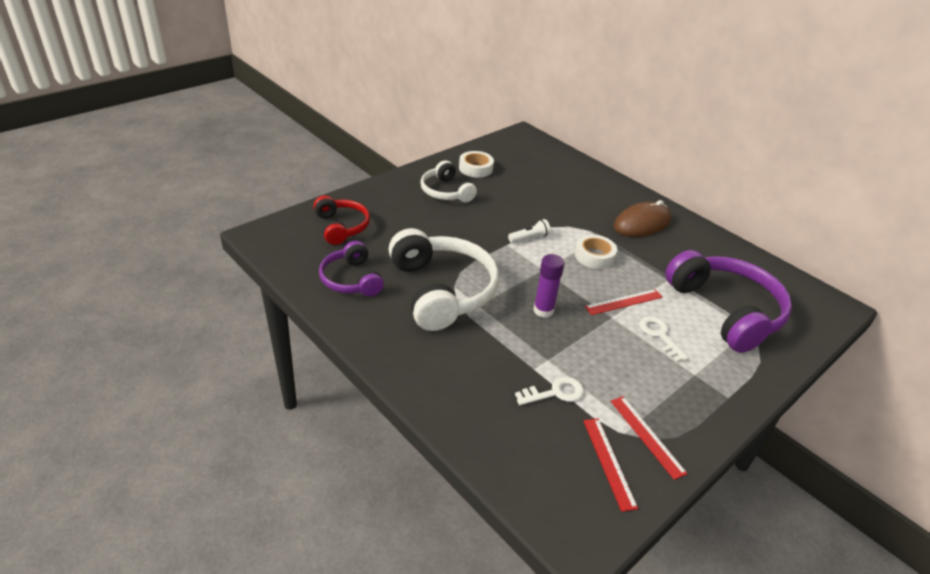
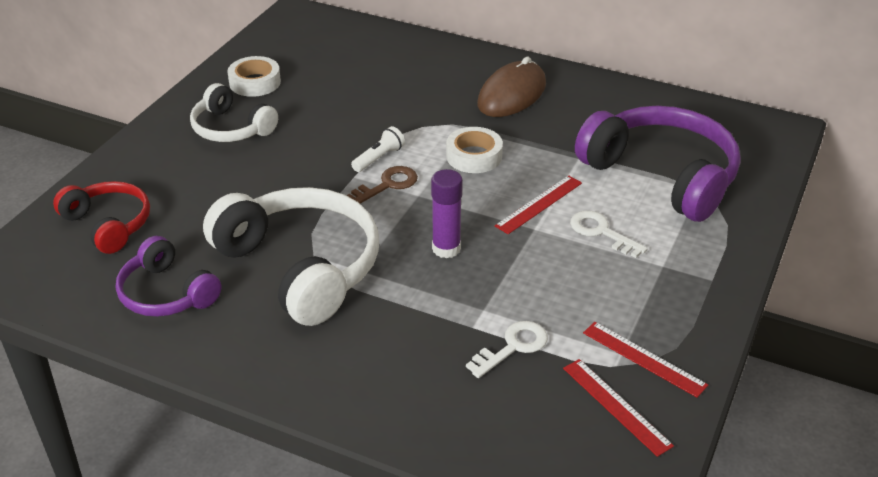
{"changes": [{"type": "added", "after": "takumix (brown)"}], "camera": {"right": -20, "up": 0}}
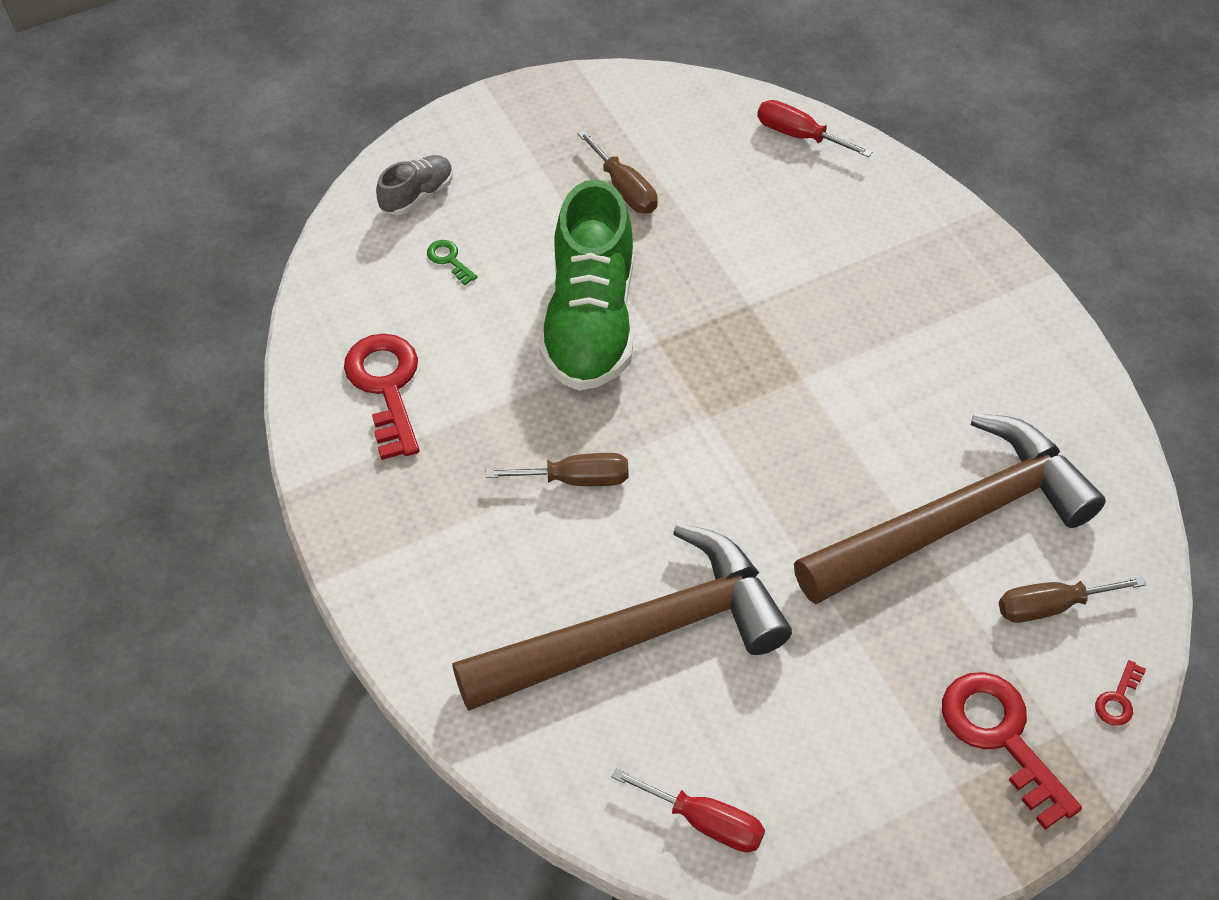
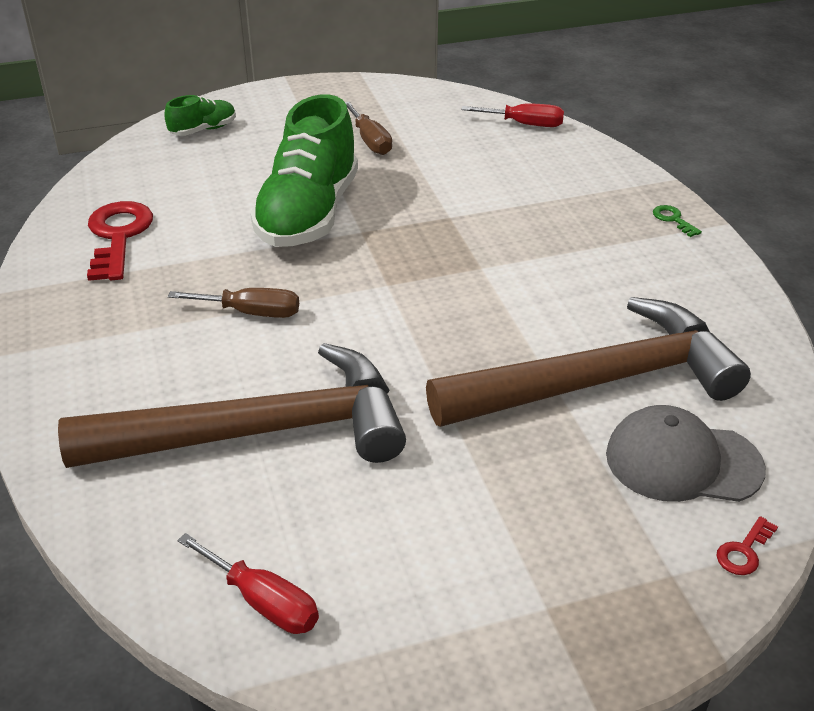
{"changes": [{"type": "recoloured", "before": "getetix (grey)", "after": "getetix (green) (1st from left)"}, {"type": "turned", "before": "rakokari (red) (2nd from left)", "turn": 150}, {"type": "replaced", "before": "rakokari (brown) (3rd from left)", "after": "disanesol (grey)"}, {"type": "moved", "before": "takumix (green)"}, {"type": "removed", "before": "takumix (red) (2nd from left)"}], "camera": {"right": 10, "up": -15}}
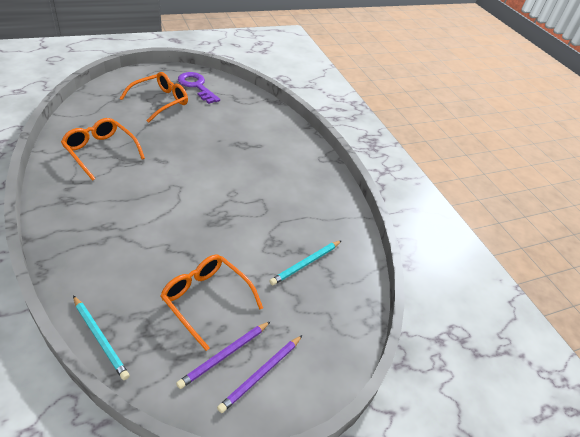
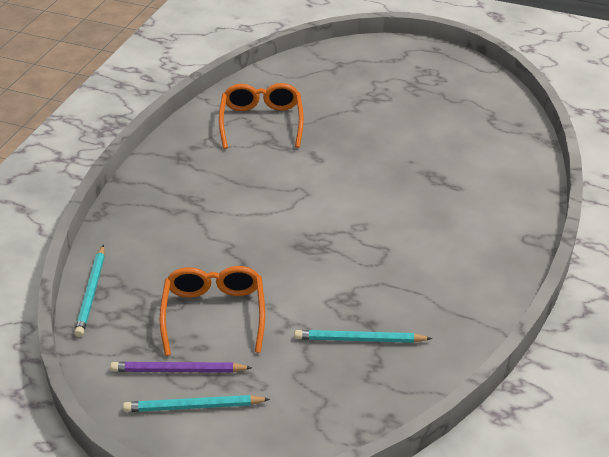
{"changes": [{"type": "recoloured", "before": "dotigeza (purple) (2nd from left)", "after": "dotigeza (turquoise) (2nd from left)"}, {"type": "removed", "before": "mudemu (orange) (2nd from left)"}, {"type": "removed", "before": "takumix (purple)"}], "camera": {"right": 50, "up": -5}}
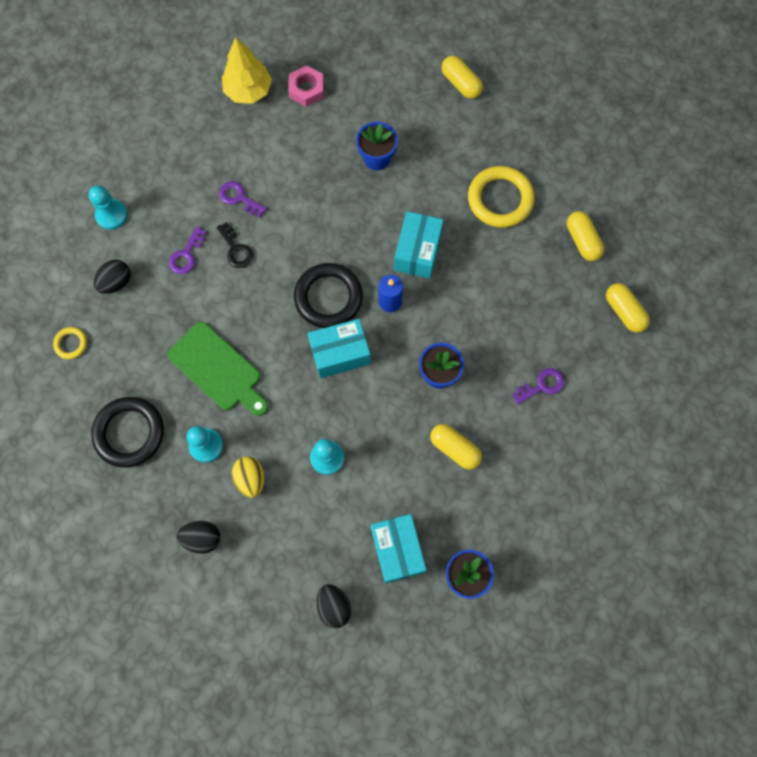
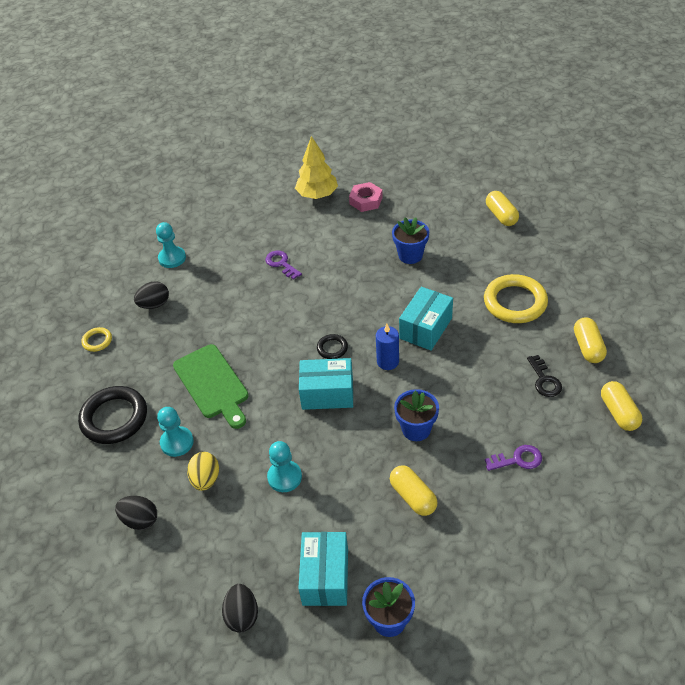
{"changes": [{"type": "resized", "before": "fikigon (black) (2nd from left)", "scale": 0.48}, {"type": "moved", "before": "takumix (black)"}, {"type": "removed", "before": "takumix (purple) (1st from left)"}], "camera": {"right": 20, "up": -25}}
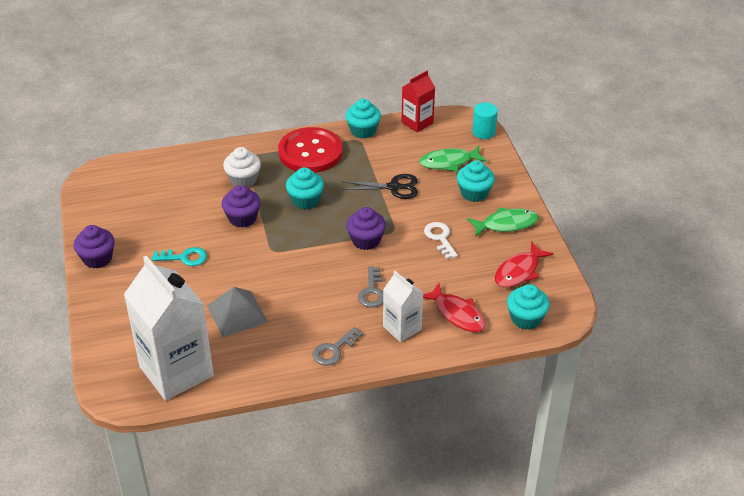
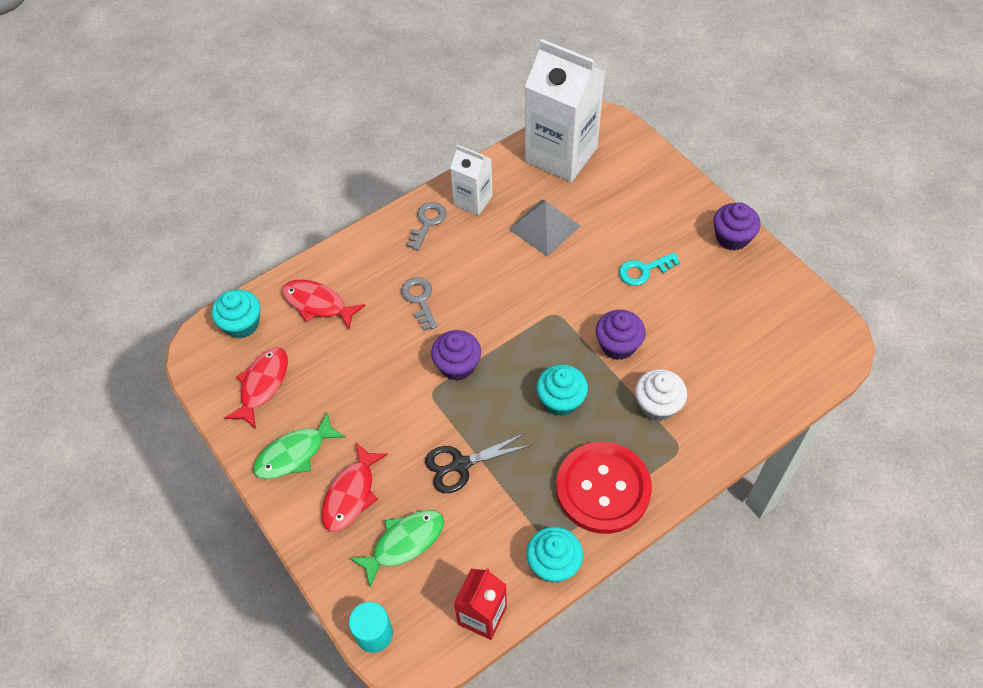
{"changes": [{"type": "replaced", "before": "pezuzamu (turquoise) (3rd from left)", "after": "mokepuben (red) (3rd from left)"}, {"type": "moved", "before": "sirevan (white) (2nd from left in the first image)", "after": "sirevan (white) (1st from left)"}, {"type": "removed", "before": "takumix (white)"}], "camera": {"right": 160, "up": 15}}
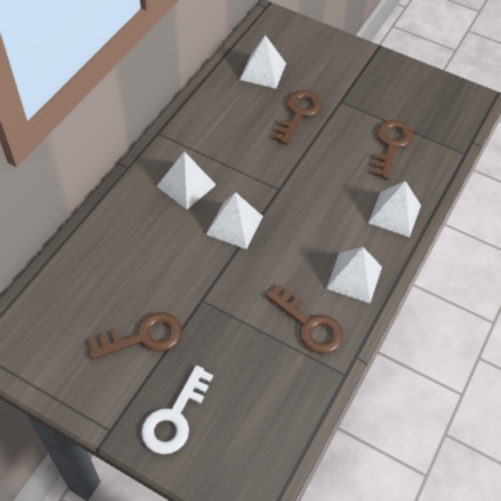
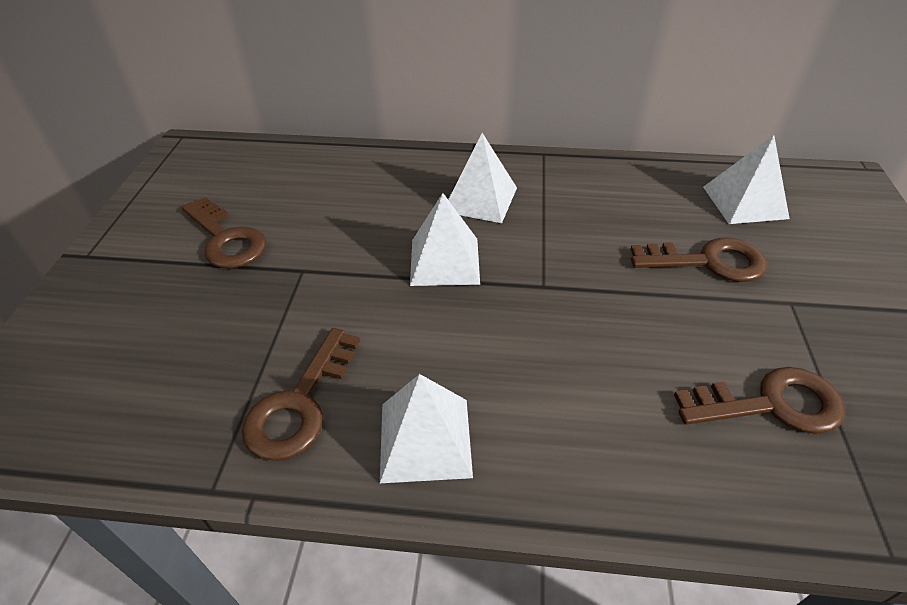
{"changes": [{"type": "removed", "before": "takumix (white)"}, {"type": "removed", "before": "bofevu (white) (5th from left)"}], "camera": {"right": 70, "up": -10}}
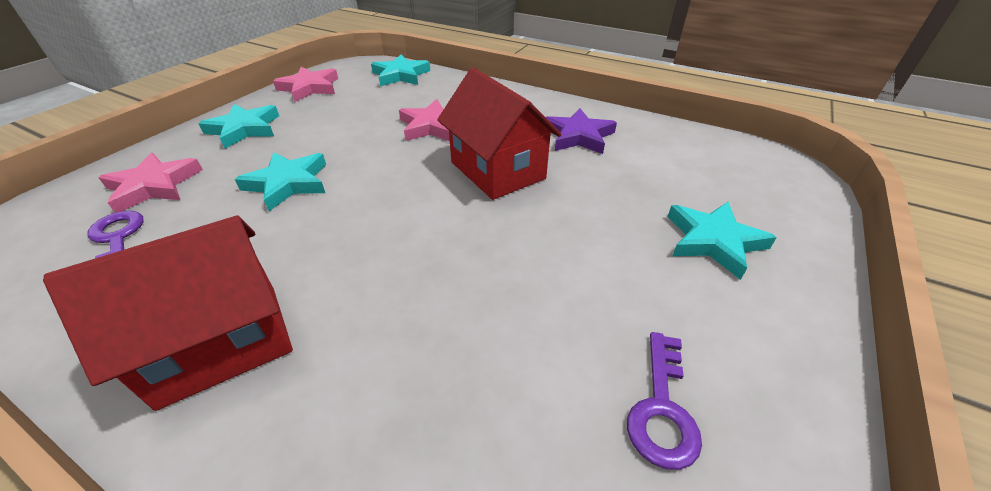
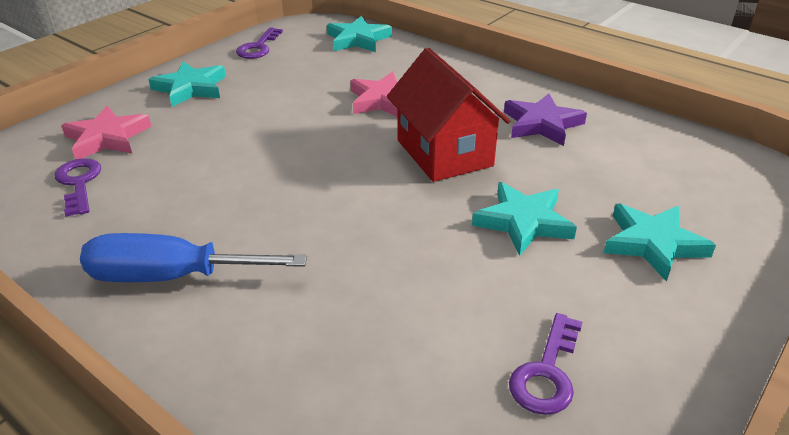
{"changes": [{"type": "replaced", "before": "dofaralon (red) (1st from left)", "after": "rakokari (blue)"}, {"type": "replaced", "before": "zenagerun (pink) (2nd from left)", "after": "takumix (purple) (2nd from left)"}, {"type": "moved", "before": "zenagerun (turquoise) (2nd from left in the first image)", "after": "zenagerun (turquoise) (3rd from left)"}], "camera": {"right": 10, "up": -5}}
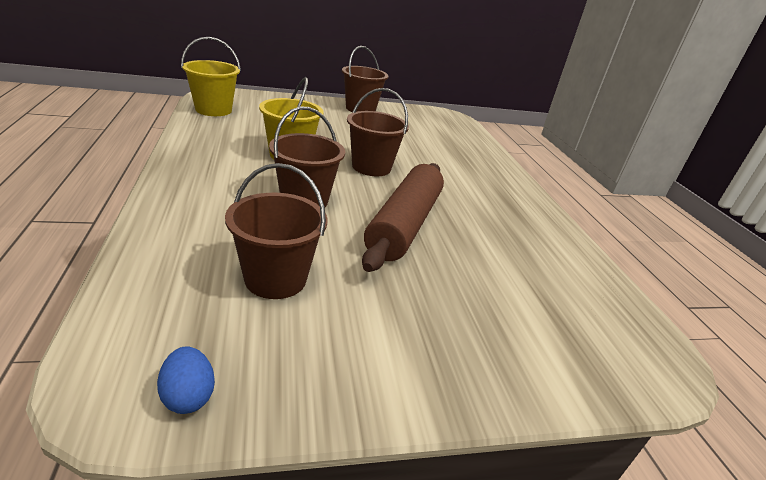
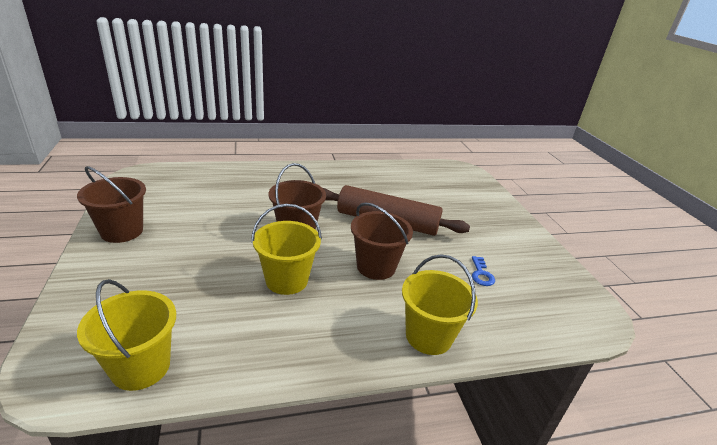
{"changes": [{"type": "added", "after": "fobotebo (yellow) (3rd from left)"}, {"type": "replaced", "before": "fobotebo (brown) (1st from left)", "after": "takumix (blue)"}, {"type": "removed", "before": "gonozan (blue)"}], "camera": {"right": -90, "up": 0}}
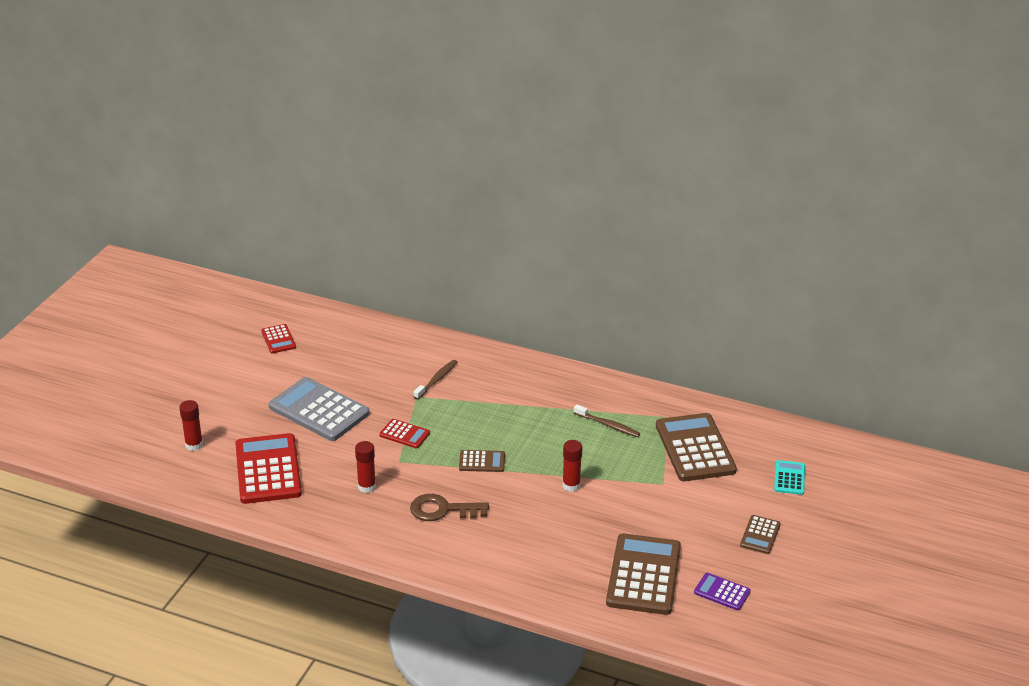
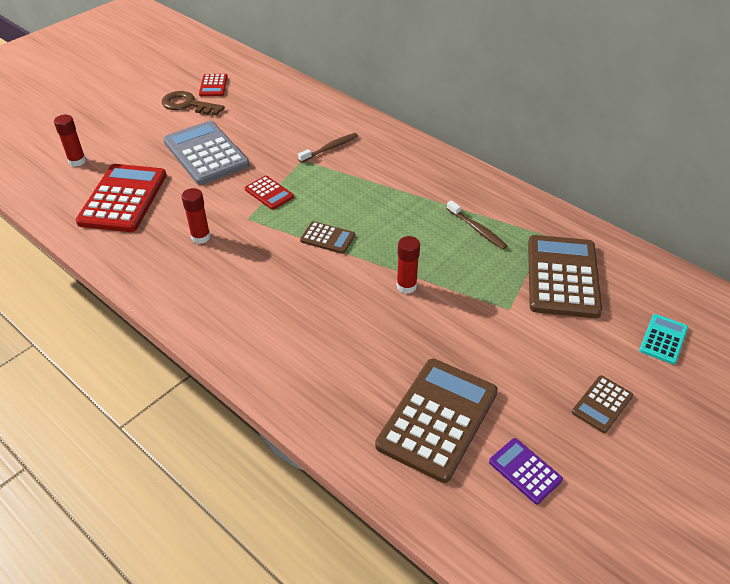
{"changes": [{"type": "moved", "before": "takumix (brown)"}], "camera": {"right": 20, "up": 10}}
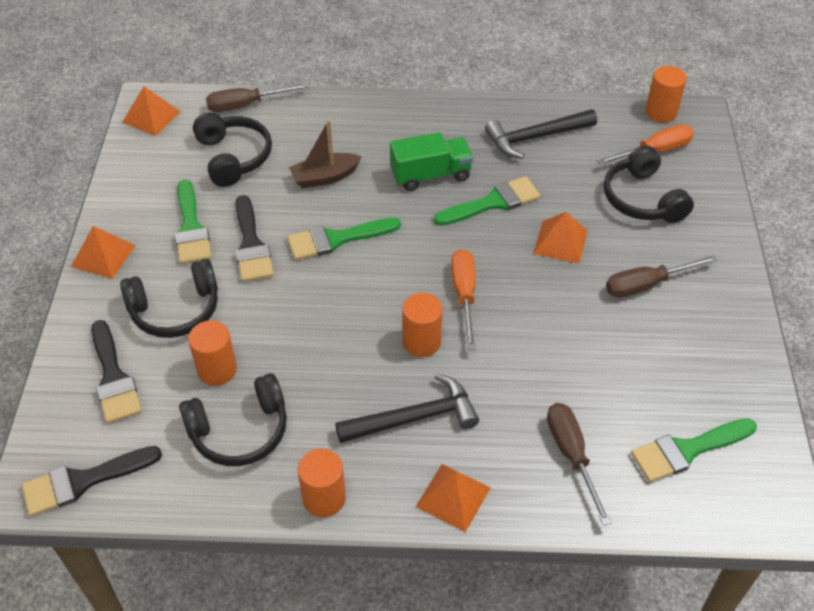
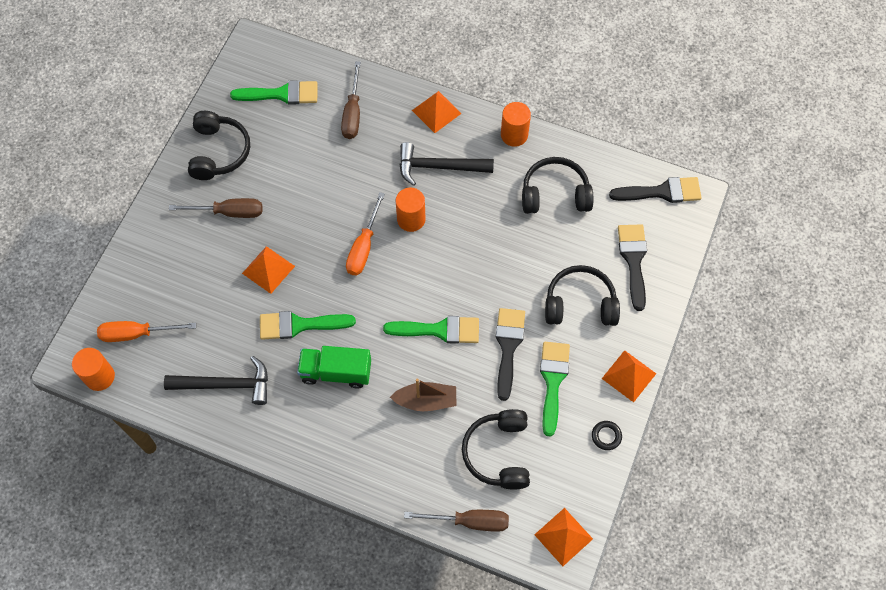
{"changes": [{"type": "moved", "before": "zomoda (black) (4th from left in the first image)", "after": "zomoda (black) (1st from left)"}, {"type": "added", "after": "fikigon (black)"}, {"type": "removed", "before": "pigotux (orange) (1st from left)"}], "camera": {"right": -160, "up": 15}}
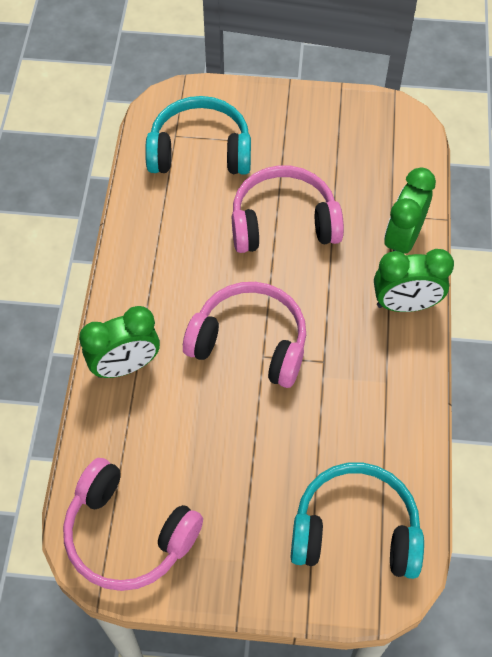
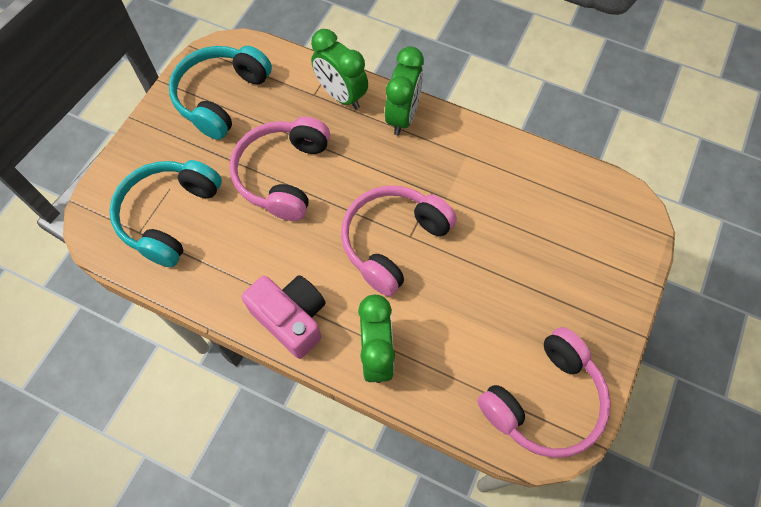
{"changes": [{"type": "moved", "before": "zomoda (turquoise) (2nd from left)"}, {"type": "added", "after": "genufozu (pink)"}], "camera": {"right": -70, "up": 5}}
